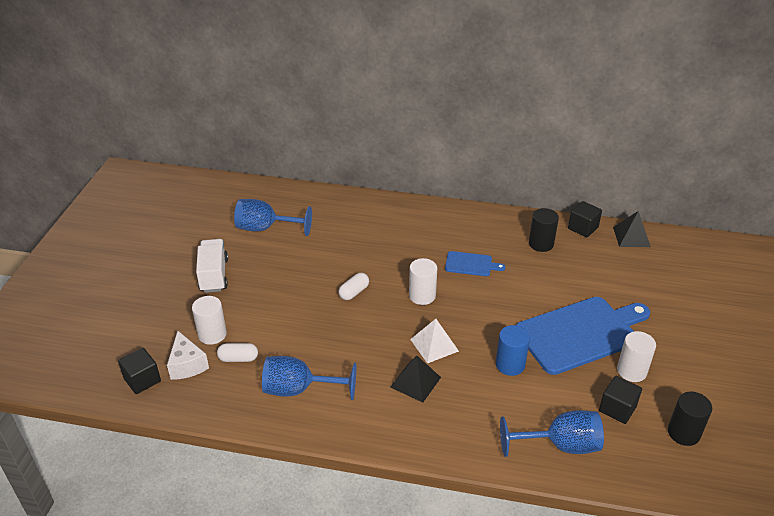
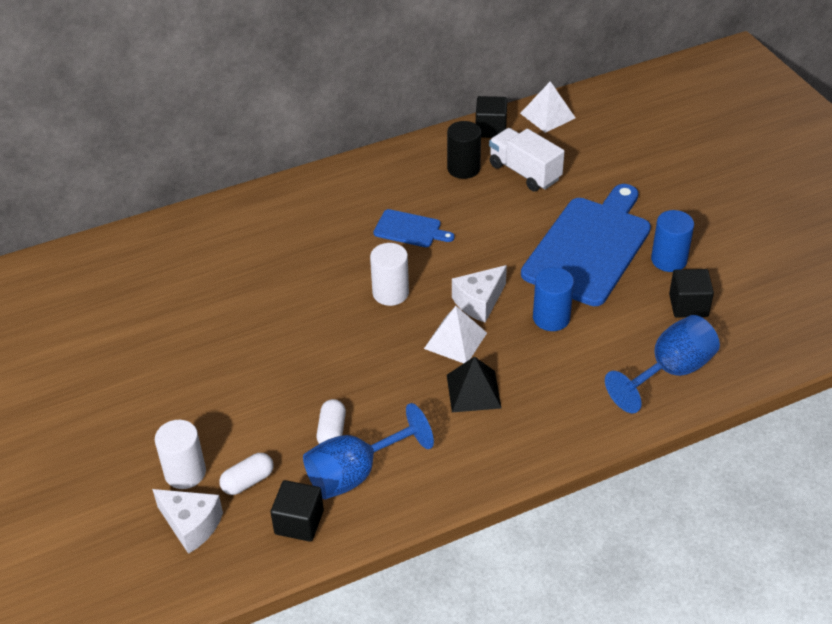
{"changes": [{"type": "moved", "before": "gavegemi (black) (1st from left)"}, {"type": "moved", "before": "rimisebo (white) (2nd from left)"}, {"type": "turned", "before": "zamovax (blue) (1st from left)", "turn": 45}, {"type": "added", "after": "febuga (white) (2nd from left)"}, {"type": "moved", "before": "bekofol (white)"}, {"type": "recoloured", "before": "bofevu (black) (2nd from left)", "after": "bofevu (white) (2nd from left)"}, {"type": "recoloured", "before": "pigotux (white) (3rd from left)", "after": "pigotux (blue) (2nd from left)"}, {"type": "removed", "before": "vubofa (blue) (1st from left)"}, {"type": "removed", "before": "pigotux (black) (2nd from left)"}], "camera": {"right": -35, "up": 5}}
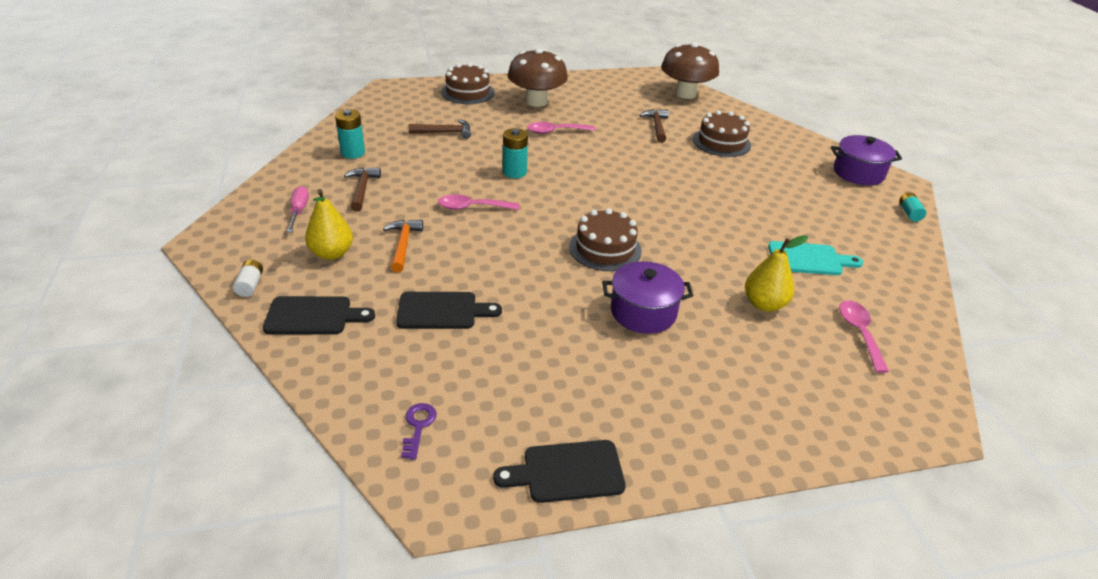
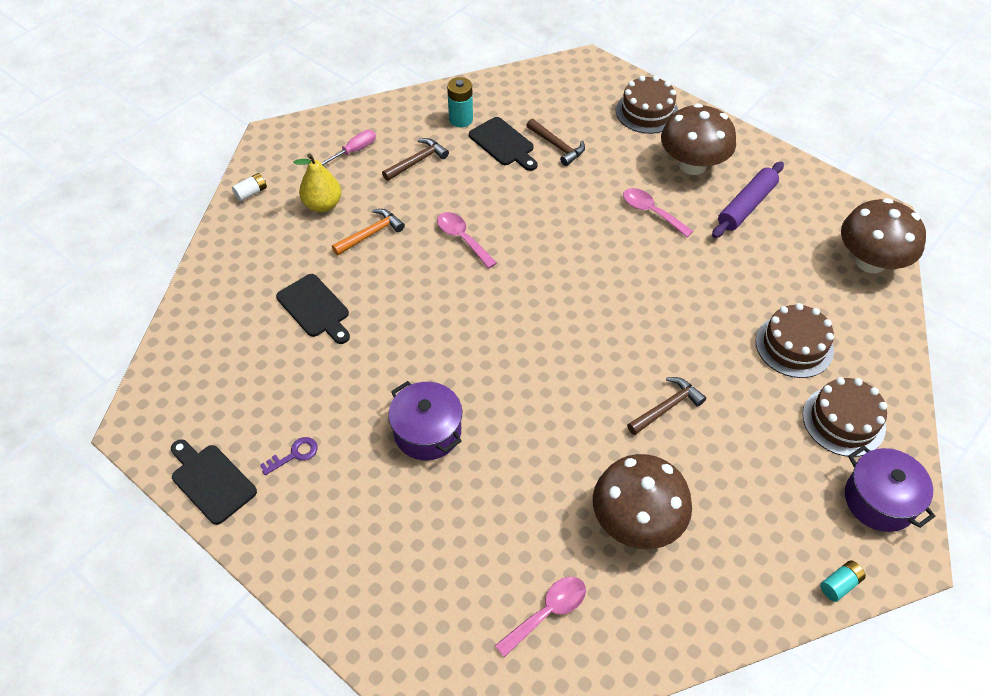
{"changes": [{"type": "moved", "before": "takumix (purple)"}, {"type": "moved", "before": "zamovax (black) (1st from left in the first image)", "after": "zamovax (black) (3rd from left)"}, {"type": "replaced", "before": "zamovax (turquoise)", "after": "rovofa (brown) (1st from left)"}, {"type": "moved", "before": "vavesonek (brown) (3rd from left)"}, {"type": "added", "after": "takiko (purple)"}, {"type": "moved", "before": "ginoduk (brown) (2nd from left in the first image)", "after": "ginoduk (brown) (3rd from left)"}, {"type": "removed", "before": "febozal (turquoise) (2nd from left)"}, {"type": "removed", "before": "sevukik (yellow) (2nd from left)"}], "camera": {"right": 55, "up": 15}}
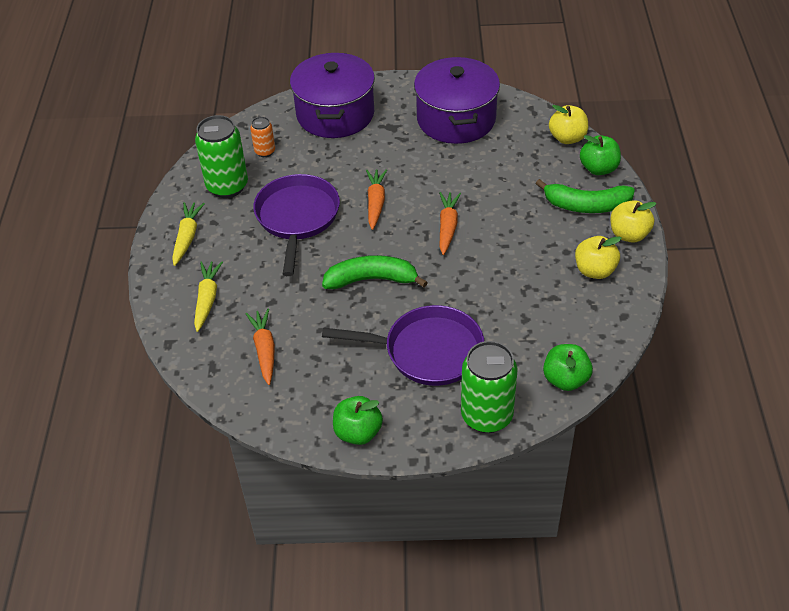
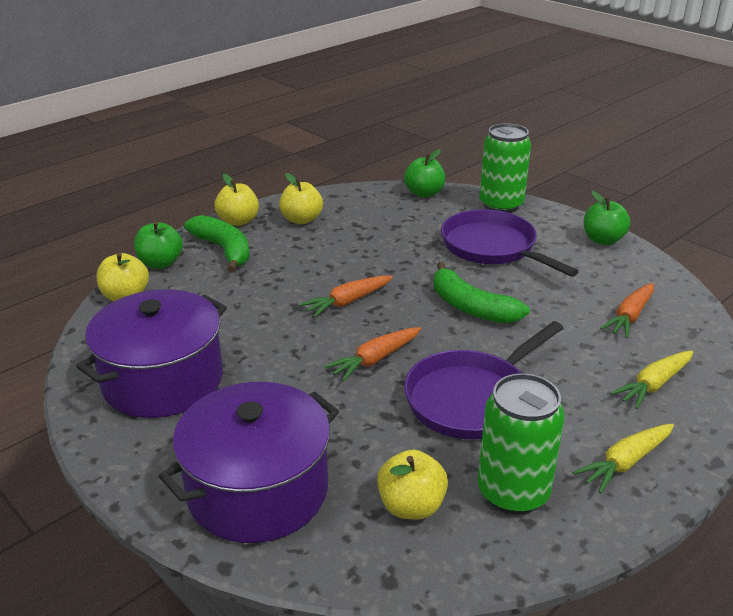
{"changes": [{"type": "replaced", "before": "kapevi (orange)", "after": "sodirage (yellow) (4th from left)"}], "camera": {"right": -135, "up": -15}}
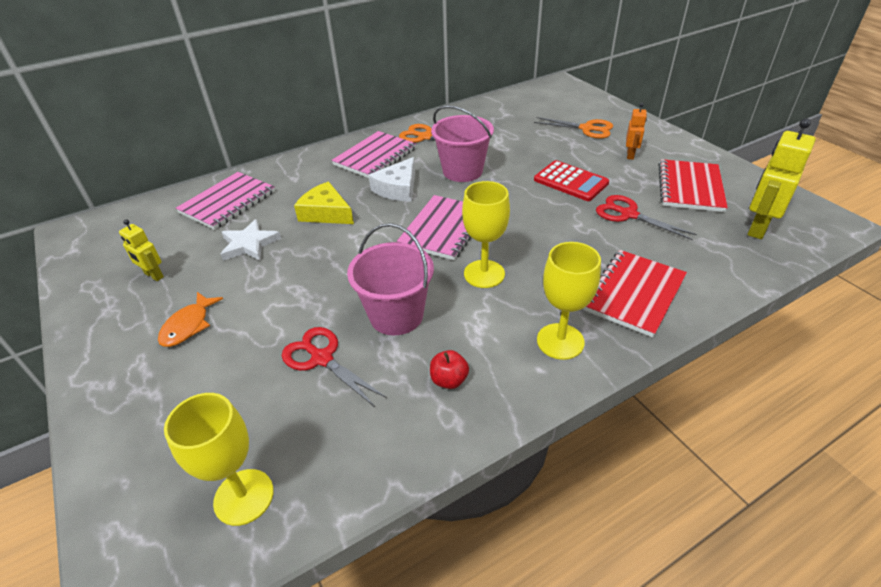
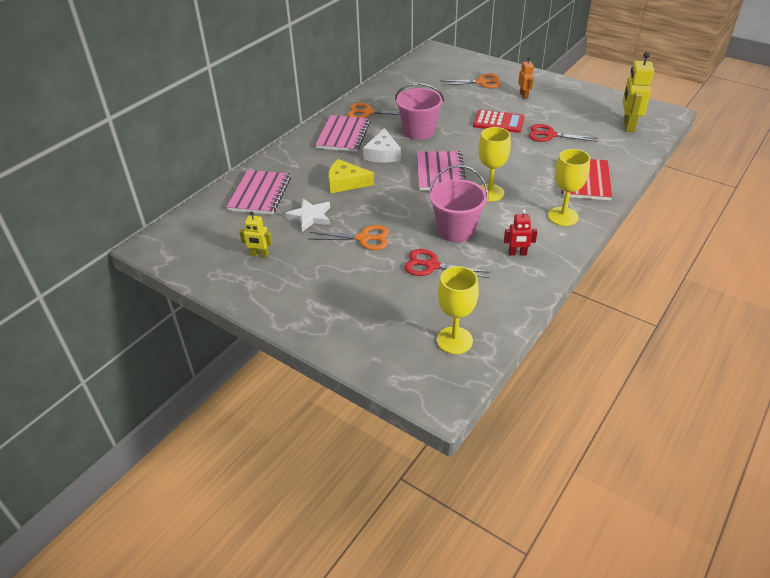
{"changes": [{"type": "added", "after": "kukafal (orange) (1st from left)"}, {"type": "replaced", "before": "sodirage (red)", "after": "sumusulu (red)"}, {"type": "removed", "before": "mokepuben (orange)"}, {"type": "removed", "before": "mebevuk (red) (2nd from left)"}], "camera": {"right": -25, "up": 0}}
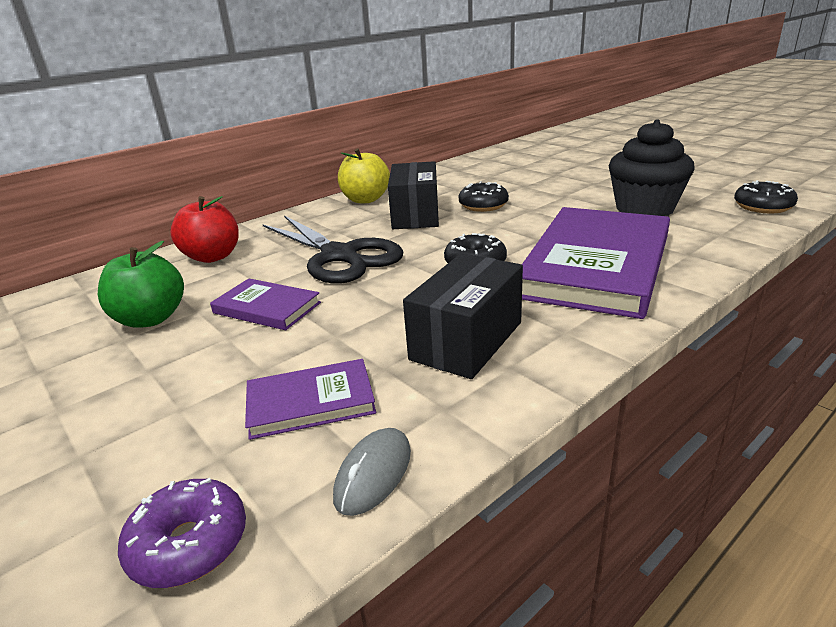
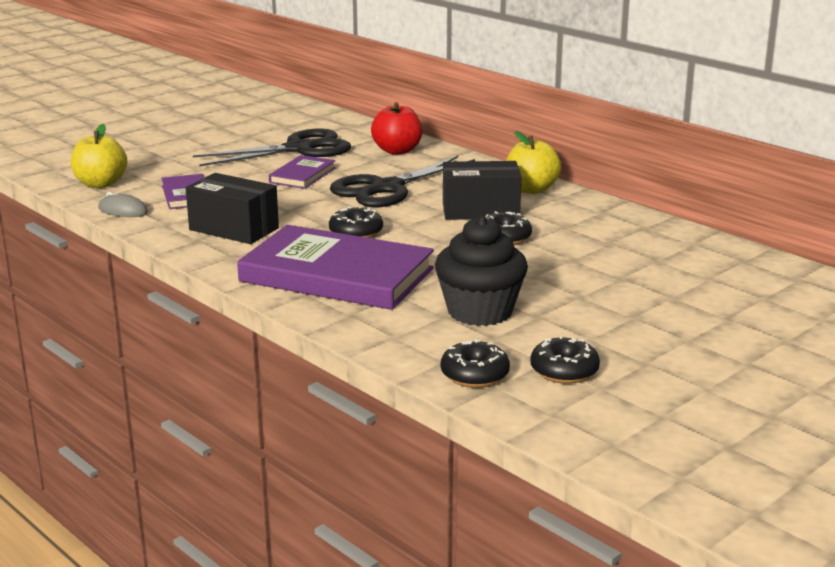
{"changes": [{"type": "replaced", "before": "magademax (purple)", "after": "sodirage (yellow) (1st from left)"}, {"type": "replaced", "before": "sodirage (green)", "after": "kukafal (black) (1st from left)"}, {"type": "added", "after": "magademax (black) (4th from left)"}], "camera": {"right": 85, "up": -5}}
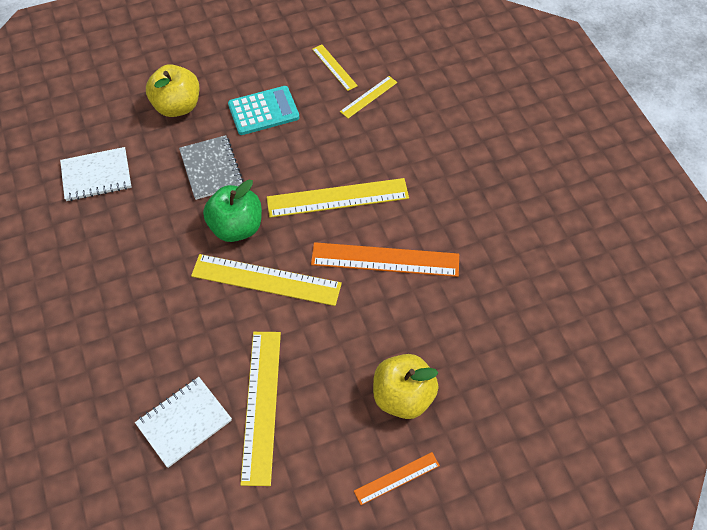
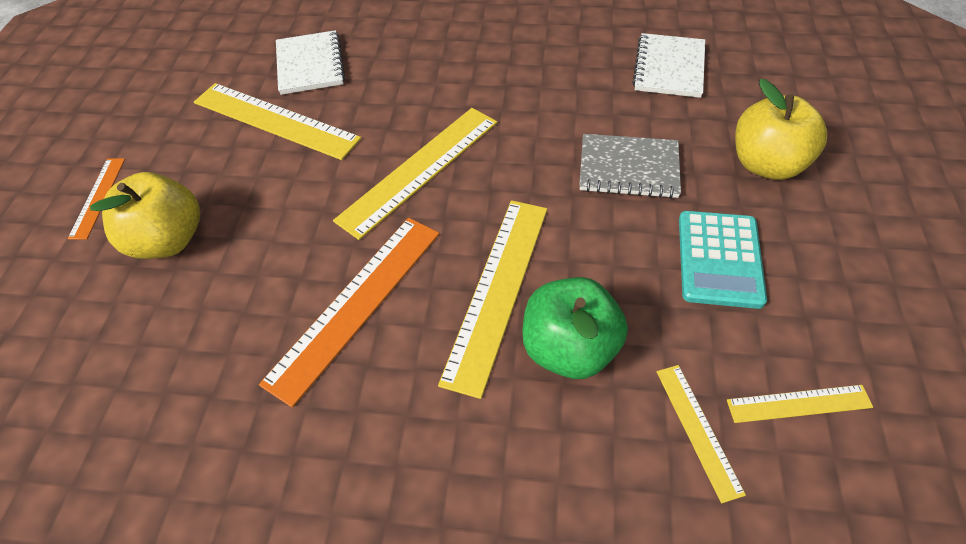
{"changes": [{"type": "moved", "before": "sodirage (green)"}], "camera": {"right": 120, "up": -5}}
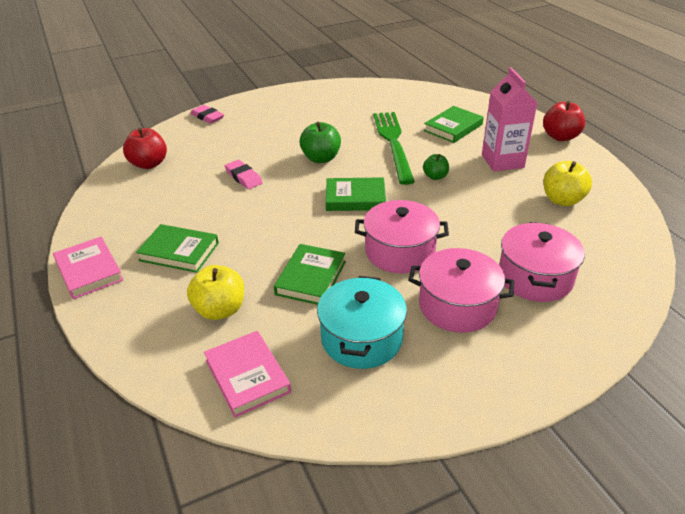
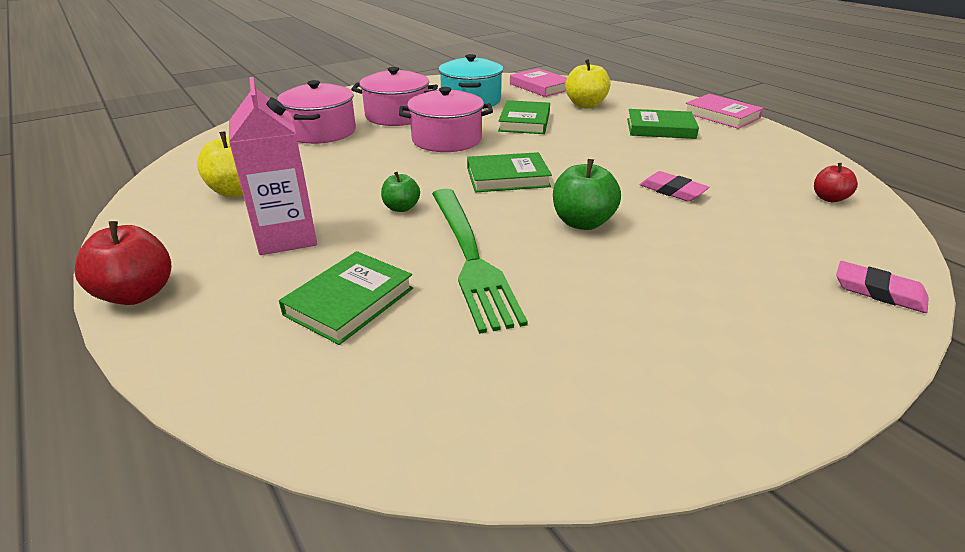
{"changes": [{"type": "resized", "before": "sodirage (red) (1st from left in the first image)", "scale": 0.61}], "camera": {"right": 170, "up": -5}}
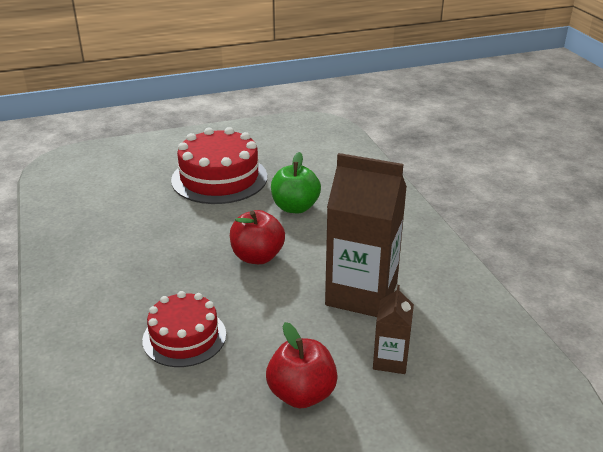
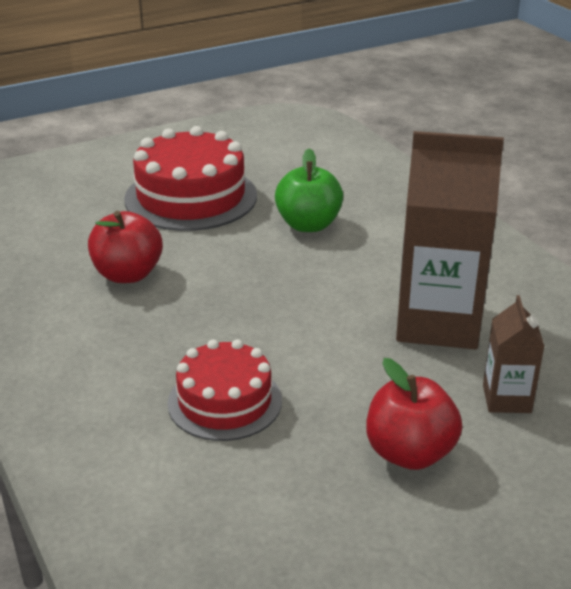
{"changes": [{"type": "moved", "before": "sodirage (red) (1st from left)"}], "camera": {"right": -10, "up": 0}}
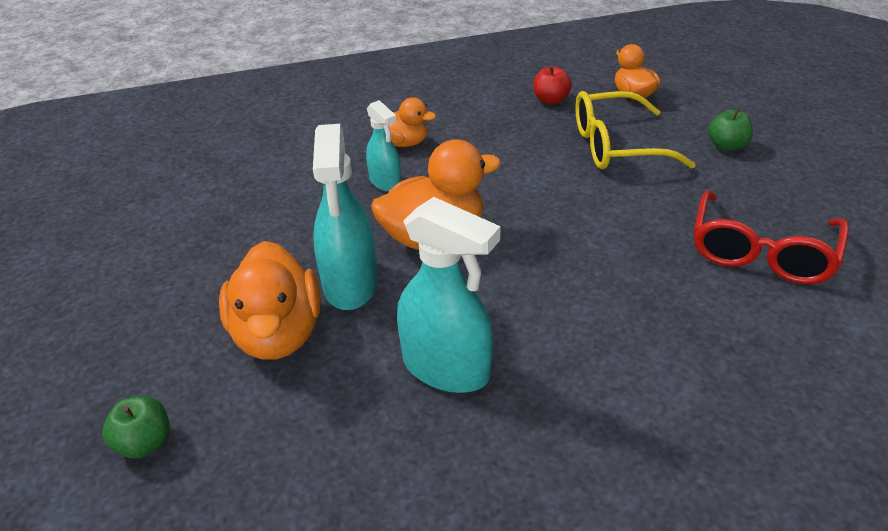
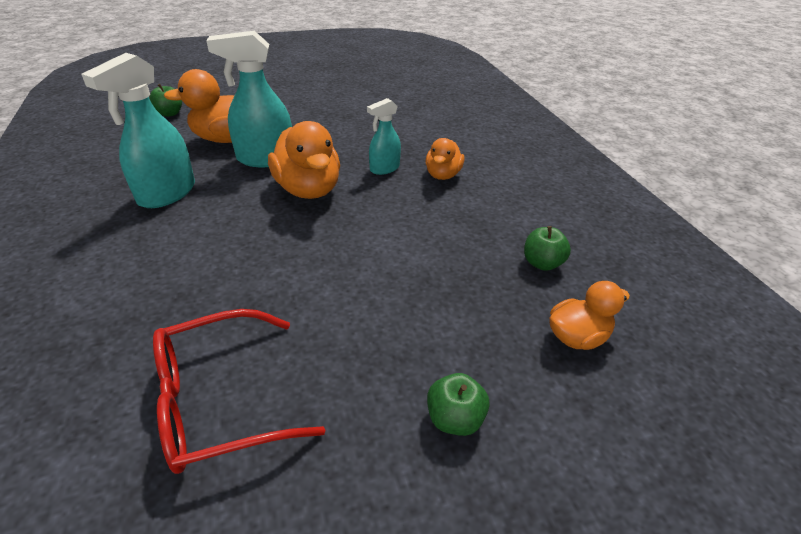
{"changes": [{"type": "turned", "before": "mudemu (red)", "turn": -45}, {"type": "recoloured", "before": "sodirage (red)", "after": "sodirage (green) (3rd from left)"}, {"type": "removed", "before": "mudemu (yellow)"}], "camera": {"right": 85, "up": 0}}
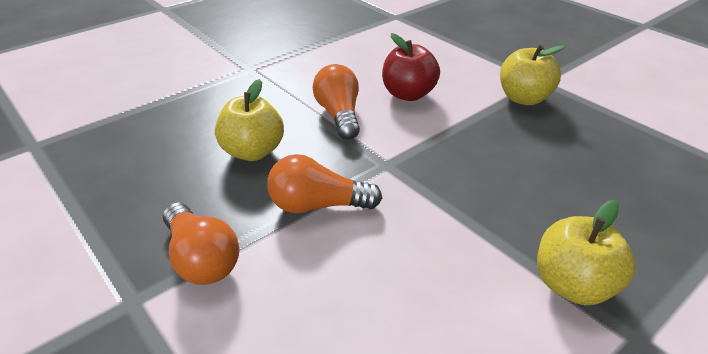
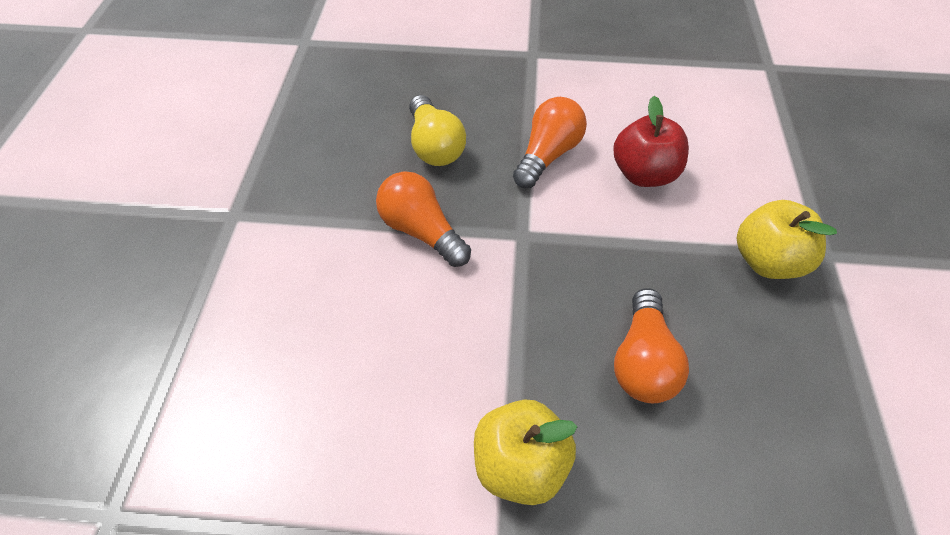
{"changes": [{"type": "replaced", "before": "sodirage (yellow) (1st from left)", "after": "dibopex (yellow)"}, {"type": "moved", "before": "dibopex (orange) (1st from left in the first image)", "after": "dibopex (orange) (3rd from left)"}], "camera": {"right": 45, "up": 15}}
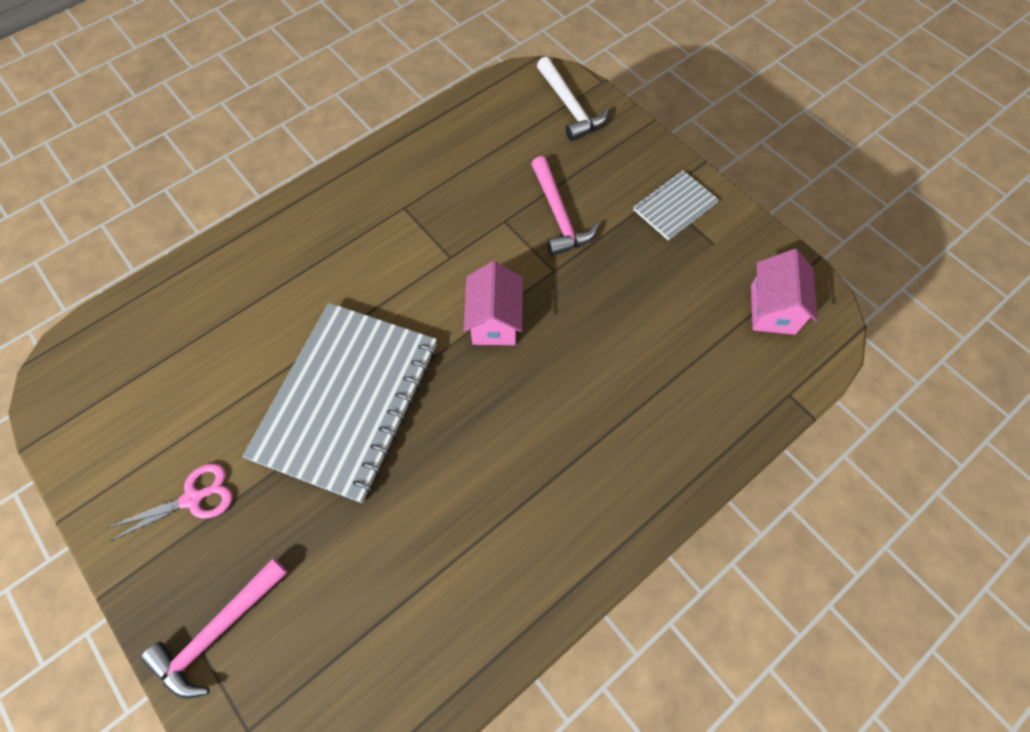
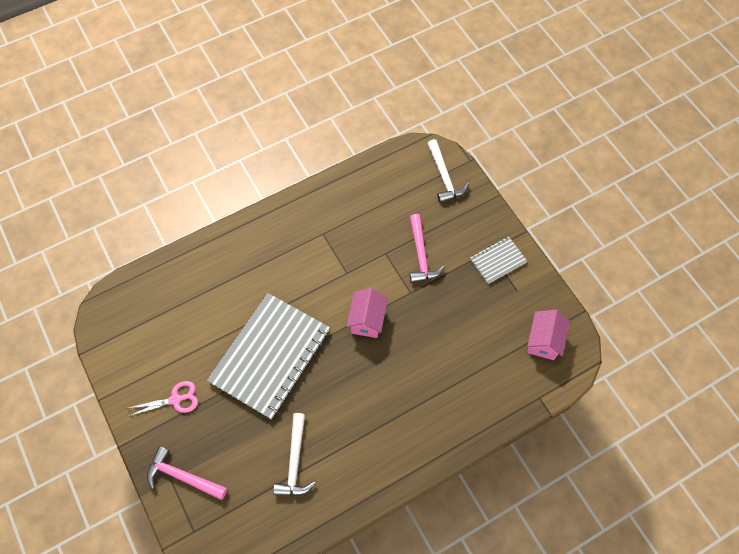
{"changes": [{"type": "turned", "before": "vavesonek (pink) (1st from left)", "turn": 60}, {"type": "added", "after": "vavesonek (white) (1st from left)"}], "camera": {"right": 10, "up": 0}}
